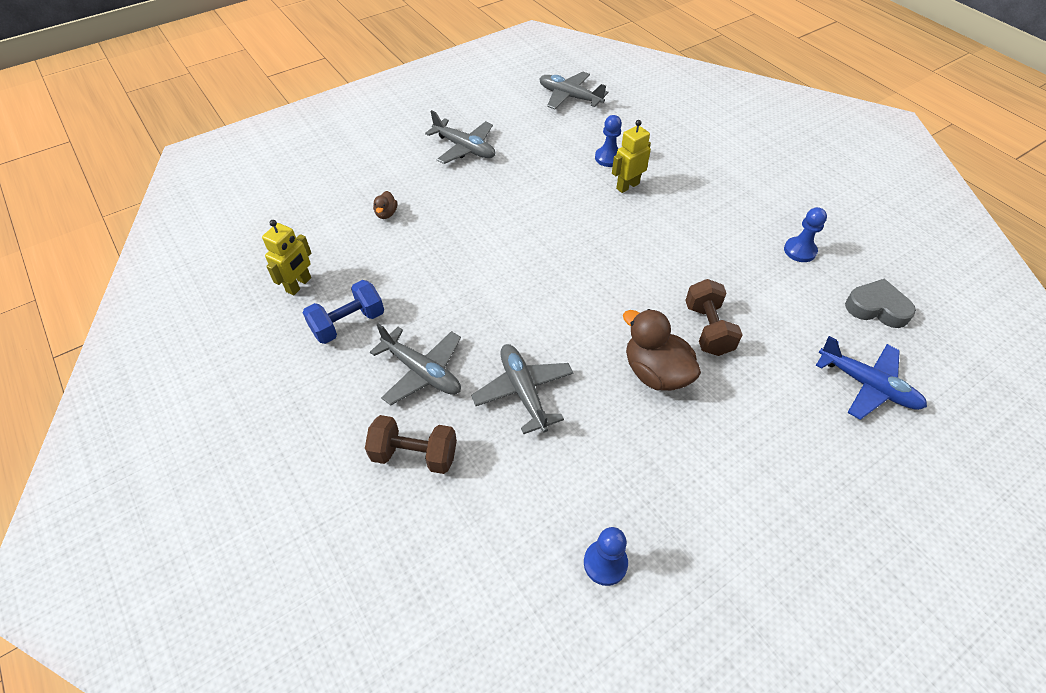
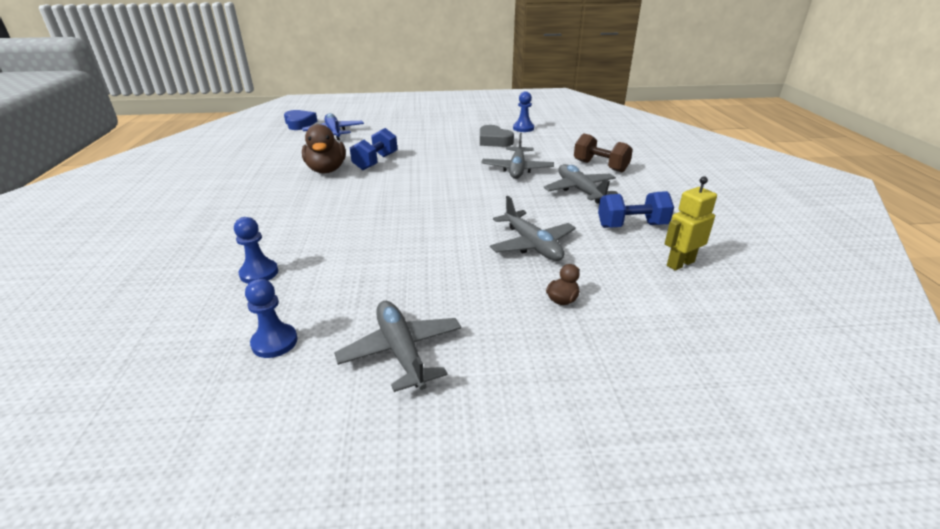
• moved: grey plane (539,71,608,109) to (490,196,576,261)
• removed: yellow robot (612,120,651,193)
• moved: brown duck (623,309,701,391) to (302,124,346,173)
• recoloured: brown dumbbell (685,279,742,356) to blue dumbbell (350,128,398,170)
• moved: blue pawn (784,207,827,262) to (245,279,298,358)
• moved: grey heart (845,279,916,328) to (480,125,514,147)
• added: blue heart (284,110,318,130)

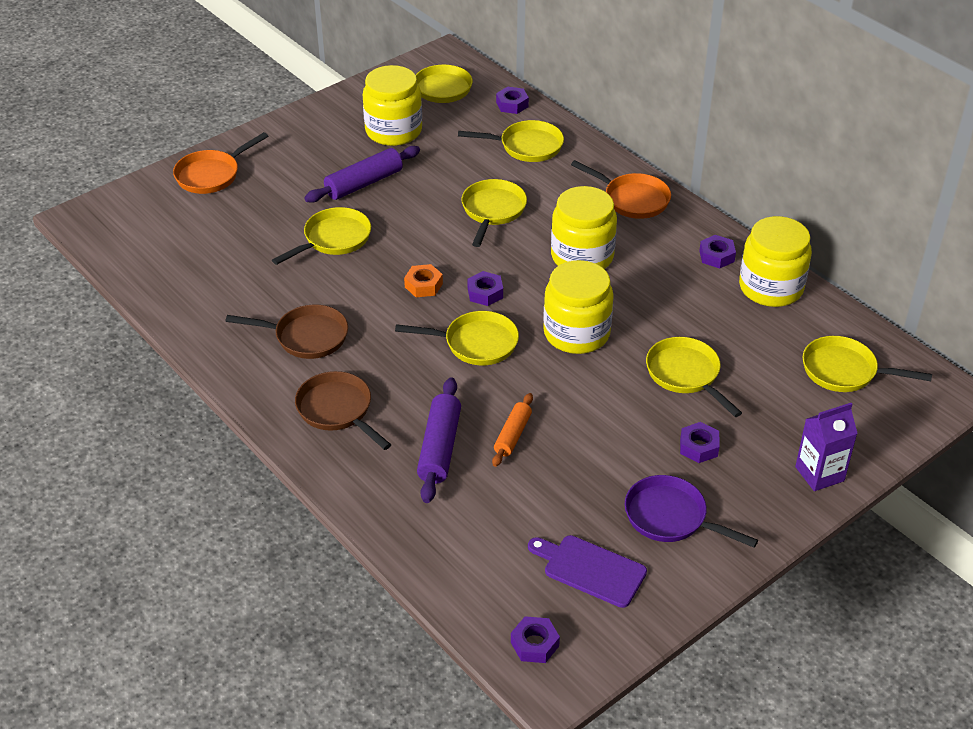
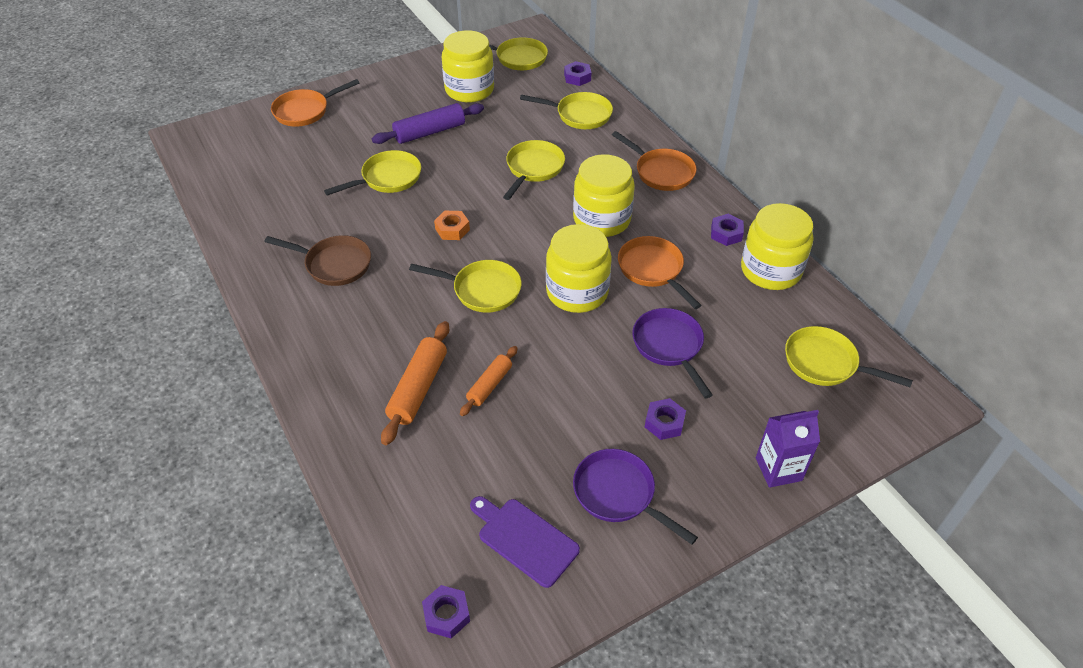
• removed: brown pan (295,371,391,450)
• recoloured: purple rolling pin (417,377,461,503) to orange rolling pin (381,321,449,445)
• removed: purple nut (468,271,503,306)
• recoloured: yellow pan (646,337,742,417) to purple pan (633,308,713,398)
• added: orange pan (618,236,702,309)

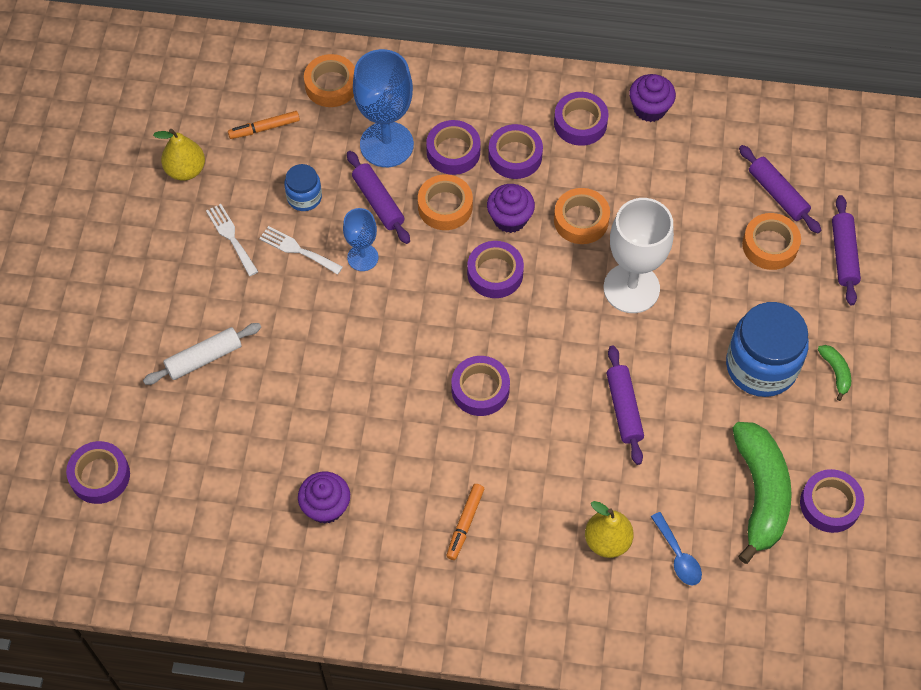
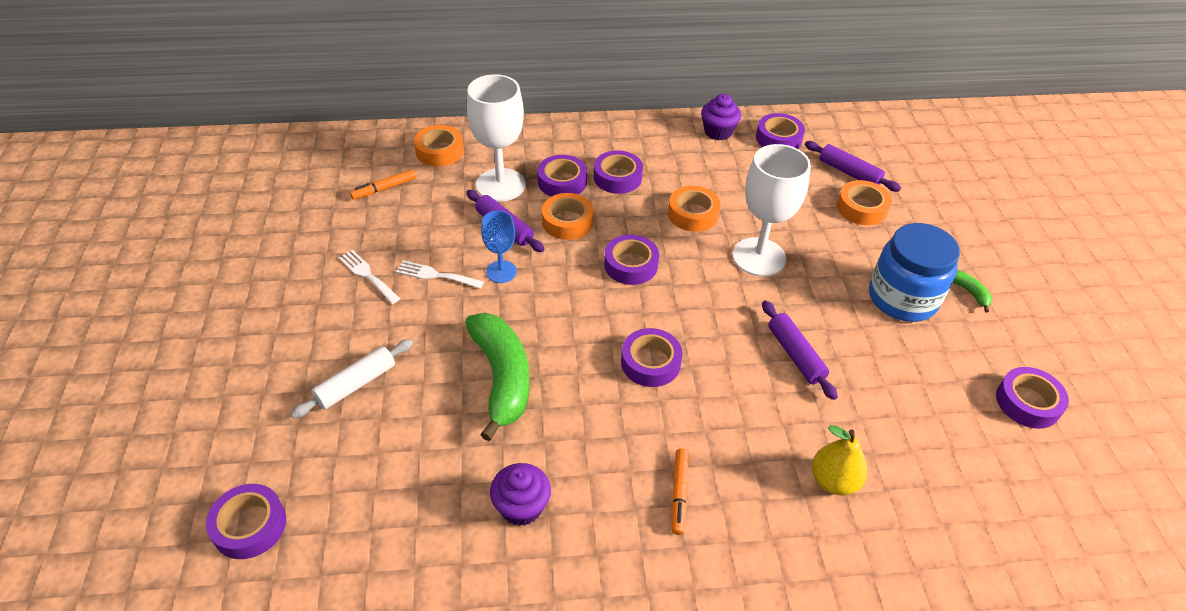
• removed: yellow pear (153,129,205,181)
• removed: blue jar (284,164,322,211)
• recoloured: blue goblet (353,49,414,167) to white goblet (467,74,526,202)
• removed: purple cupcake (487,184,535,233)
• moved: purple tape (554,92,609,146) to (756,113,805,149)
• removed: blue spoon (651,512,702,586)
• moved: green banana (732,422,792,564) to (465,313,530,441)
• removed: purple rolling pin (832,195,861,305)

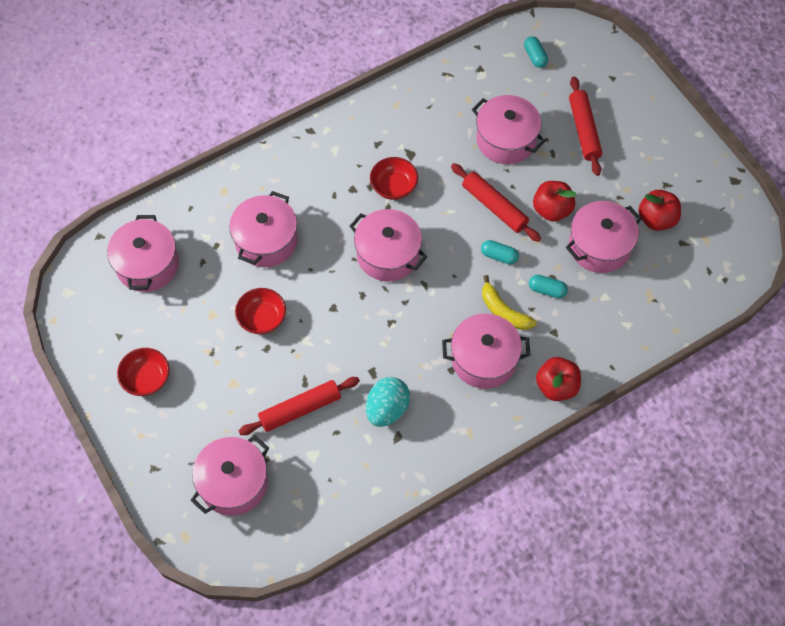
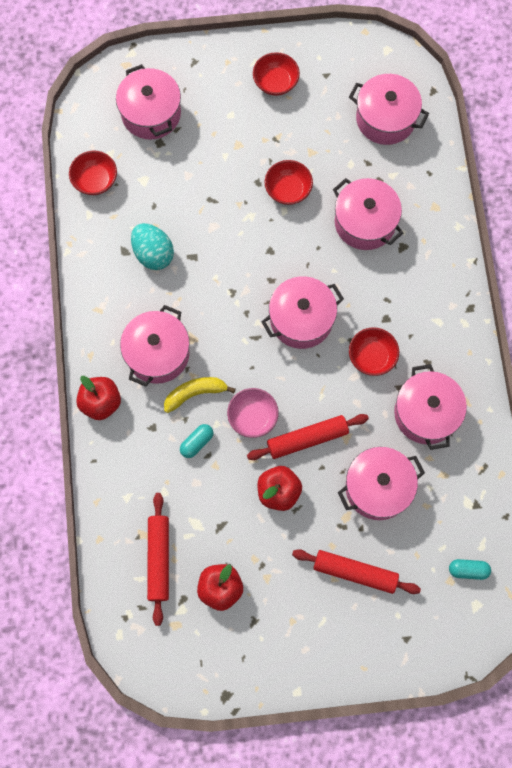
• moved: red rolling pin (239,377,360,435) to (147,493,169,626)
• replaced: turquoise capsule (481,240,519,265) to pink bowl (227,388,279,438)
• moved: pink pot (566,201,642,273) to (394,364,467,450)
• added: red bowl (69,151,117,195)

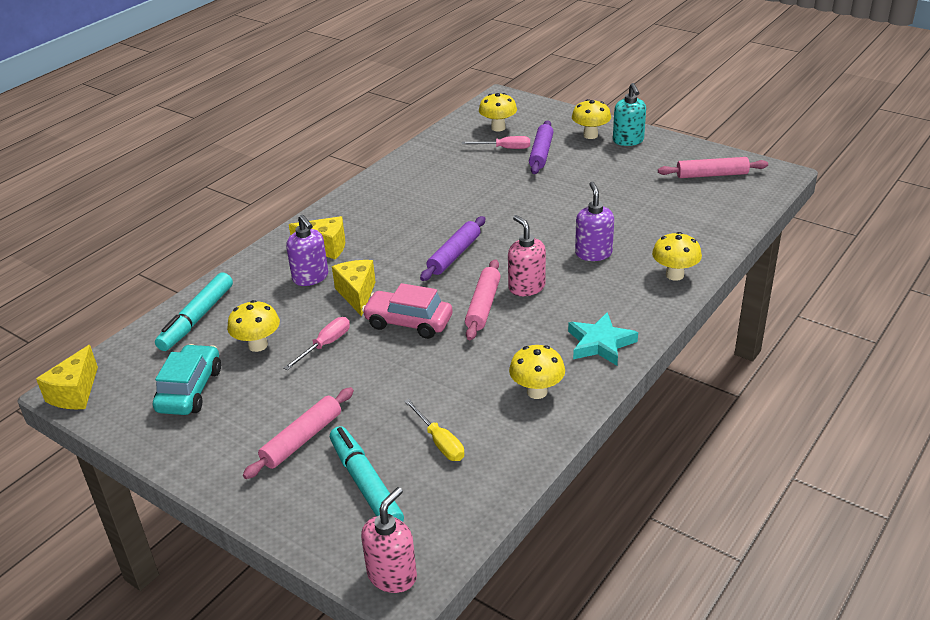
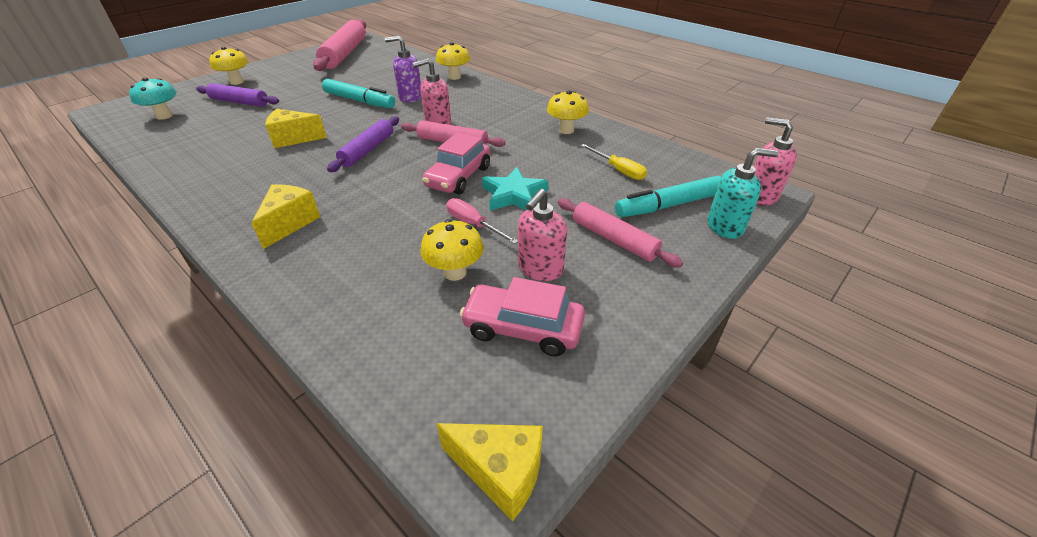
• recoloured: turquoise car (153,344,221,415) to pink car (460,277,585,357)
• moved: turquoise marker (155,273,233,351) to (322,79,395,108)
• removed: purple soap dispenser (286,215,328,286)
• moved: yellow cheese (332,260,376,316) to (266,109,327,148)
• turned: yellow screwdriver (404,399,464,461) = (581,144,647,180) 75 degrees clockwise
• turned: purple rolling pin (420,216,485,281) = (327,116,399,172) 75 degrees clockwise
• removed: pink screwdriver (462,136,530,149)
• recoloured: yellow mushroom (479,93,517,132) to turquoise mushroom (129,77,177,120)
• moved: turquoise star (568,312,638,366) to (482,167,548,211)
• moved: turquoise soap dispenser (613,83,646,146) to (707,148,778,239)
• resized: pink rolling pin (658,157,768,178) = (313,20,366,71) x1.68
• added: pink soap dispenser (518,189,567,281)

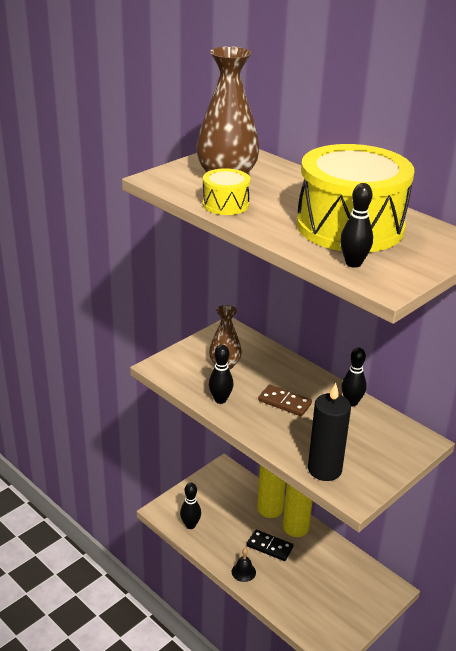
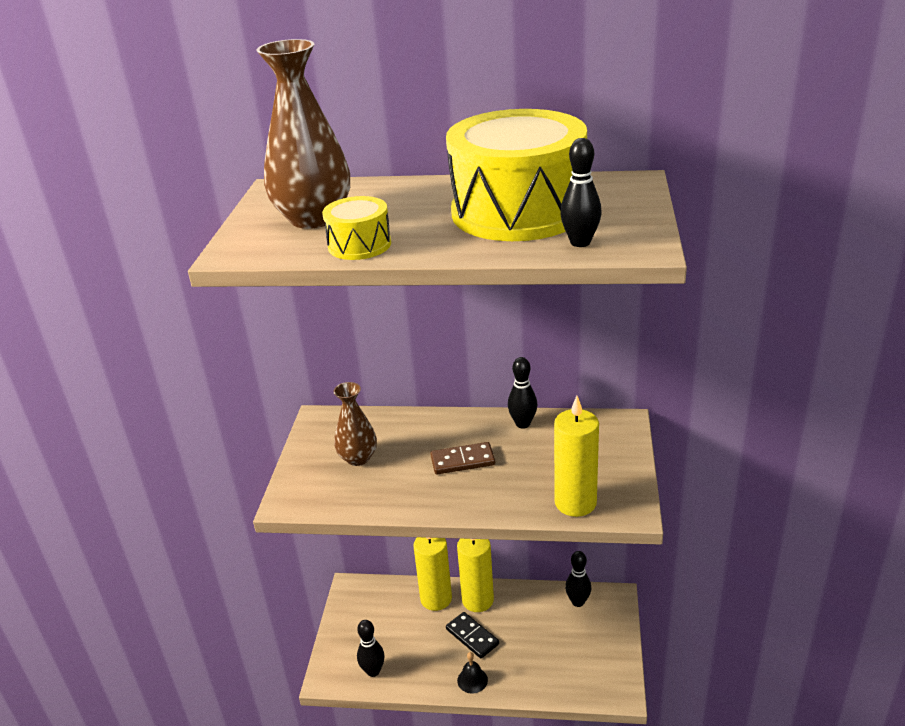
• moved: black bowling pin (209,345,233,404) to (565,551,591,607)
• turned: black domino (247,529,293,561) = (446,612,499,658) 60 degrees clockwise
• recoloured: black candle (308,383,351,481) to yellow candle (554,396,599,517)

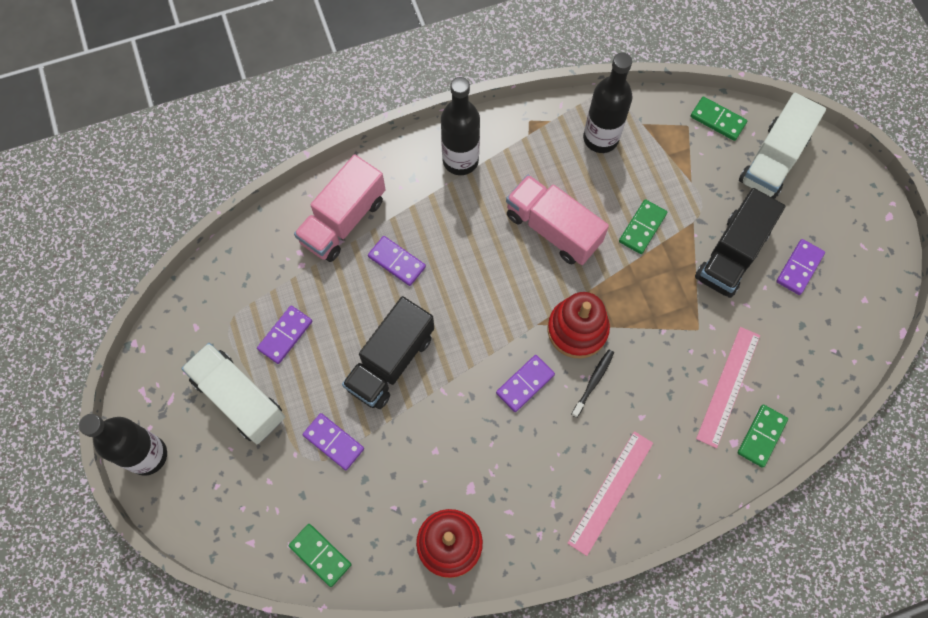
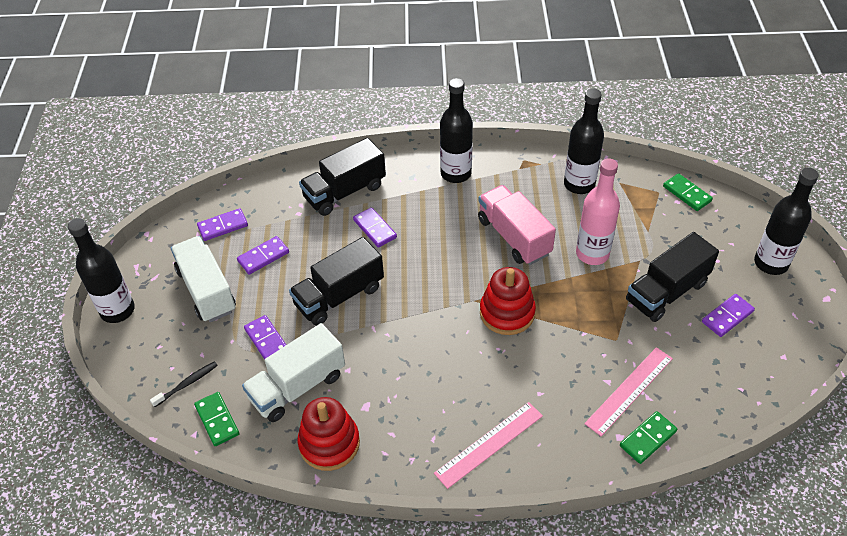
• recoloured: pink truck (294,154,386,262) to black truck (299,138,386,216)
• moved: purple domino (496,355,555,412) to (197,208,248,241)
• moved: black toothbrush (571,349,614,418) to (150,361,218,407)
• replaced: green domino (619,199,667,254) to pink bottle (576,158,620,265)
• moved: white truck (739,92,826,199) to (242,323,345,422)
• added: black bottle (754,168,819,275)

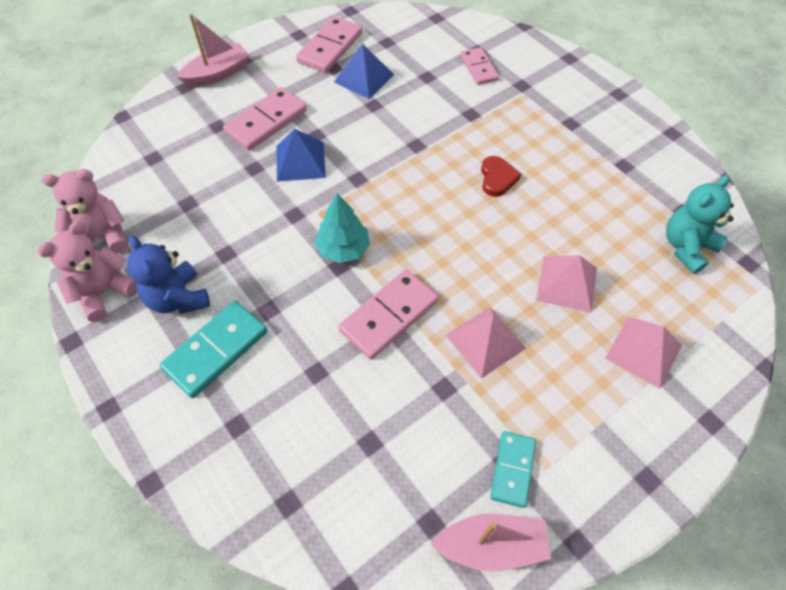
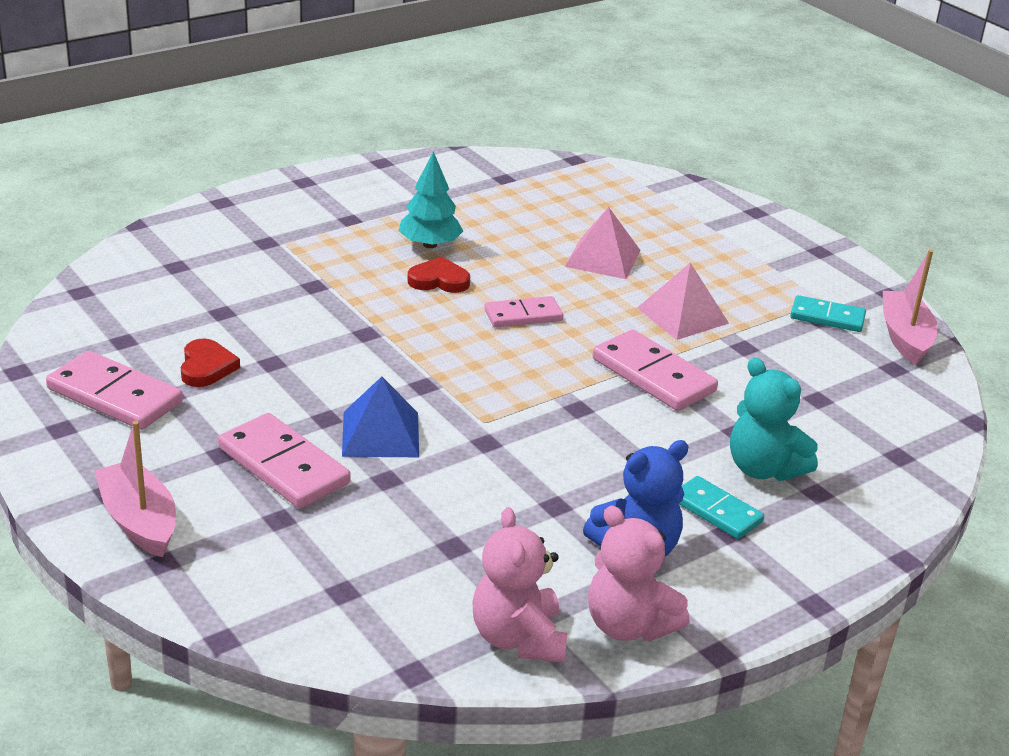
• resized: turquoise domino (160,301,267,398) = (679,476,764,539) x0.64
• moved: turquoise tree (314,193,370,263) to (399,151,463,248)
• replaced: blue pyramid (334,44,394,99) to red heart (181,339,240,387)
• moved: pink domino (460,47,499,85) to (484,296,563,328)
• removed: pink pyramid (605,316,682,389)
• moved: turquoise teddy bear (666,175,734,274) to (730,358,818,481)

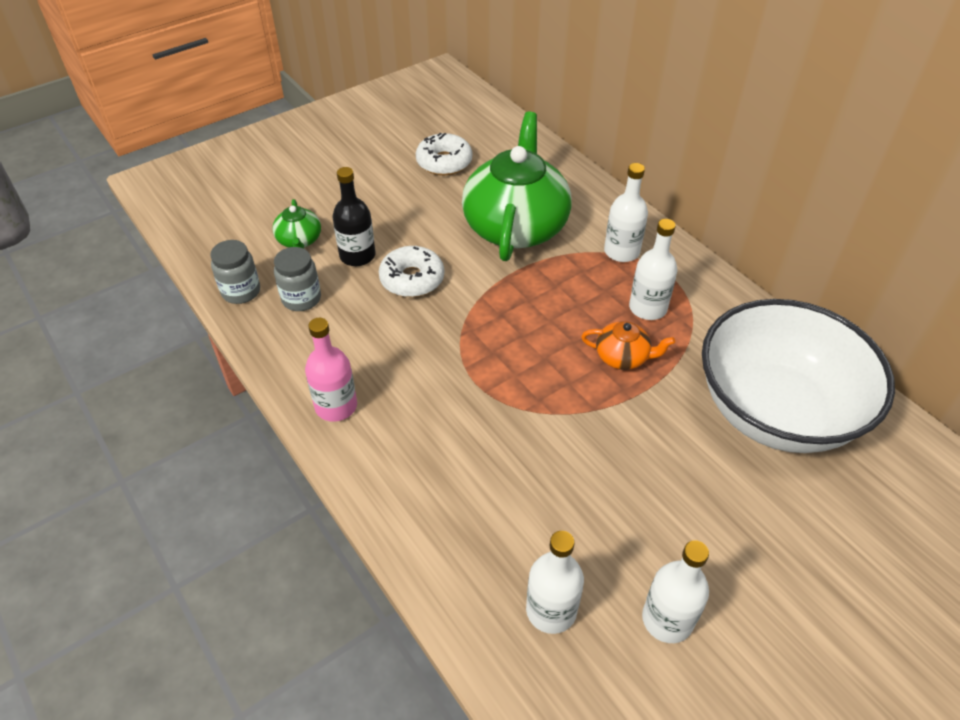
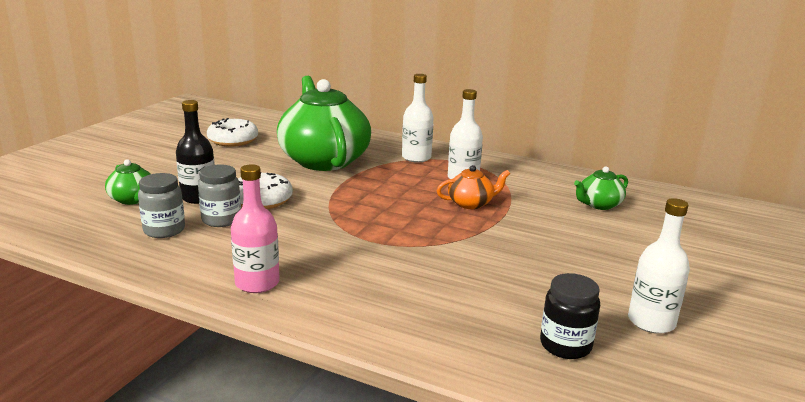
• moved: grey jar (210,240,260,304) to (198,164,241,227)
• replaced: white bottle (526,531,584,634) to black jar (540,273,600,359)
• replaced: white bowl (702,299,895,453) to green teapot (574,166,628,210)

